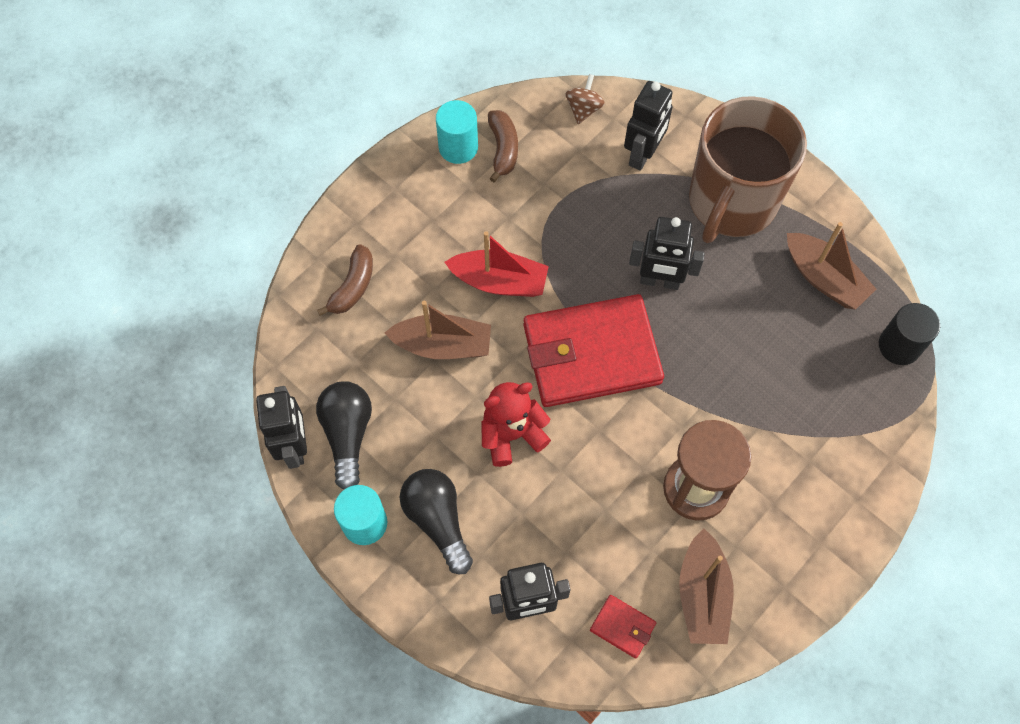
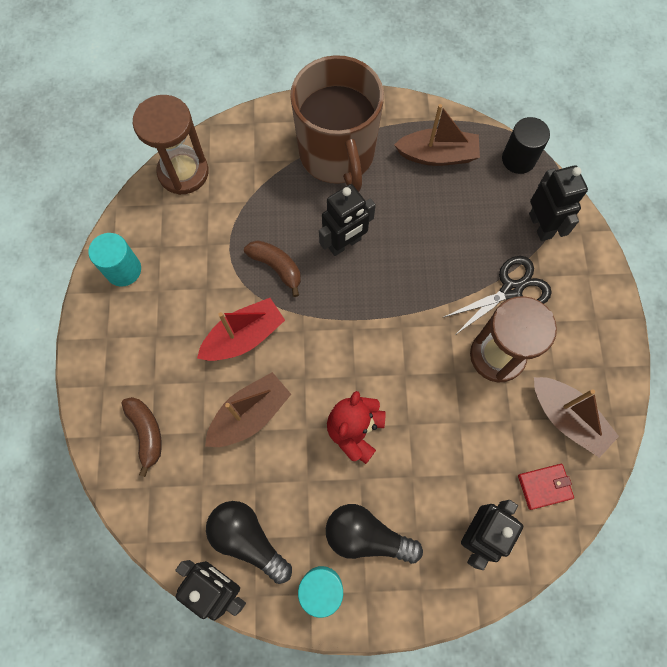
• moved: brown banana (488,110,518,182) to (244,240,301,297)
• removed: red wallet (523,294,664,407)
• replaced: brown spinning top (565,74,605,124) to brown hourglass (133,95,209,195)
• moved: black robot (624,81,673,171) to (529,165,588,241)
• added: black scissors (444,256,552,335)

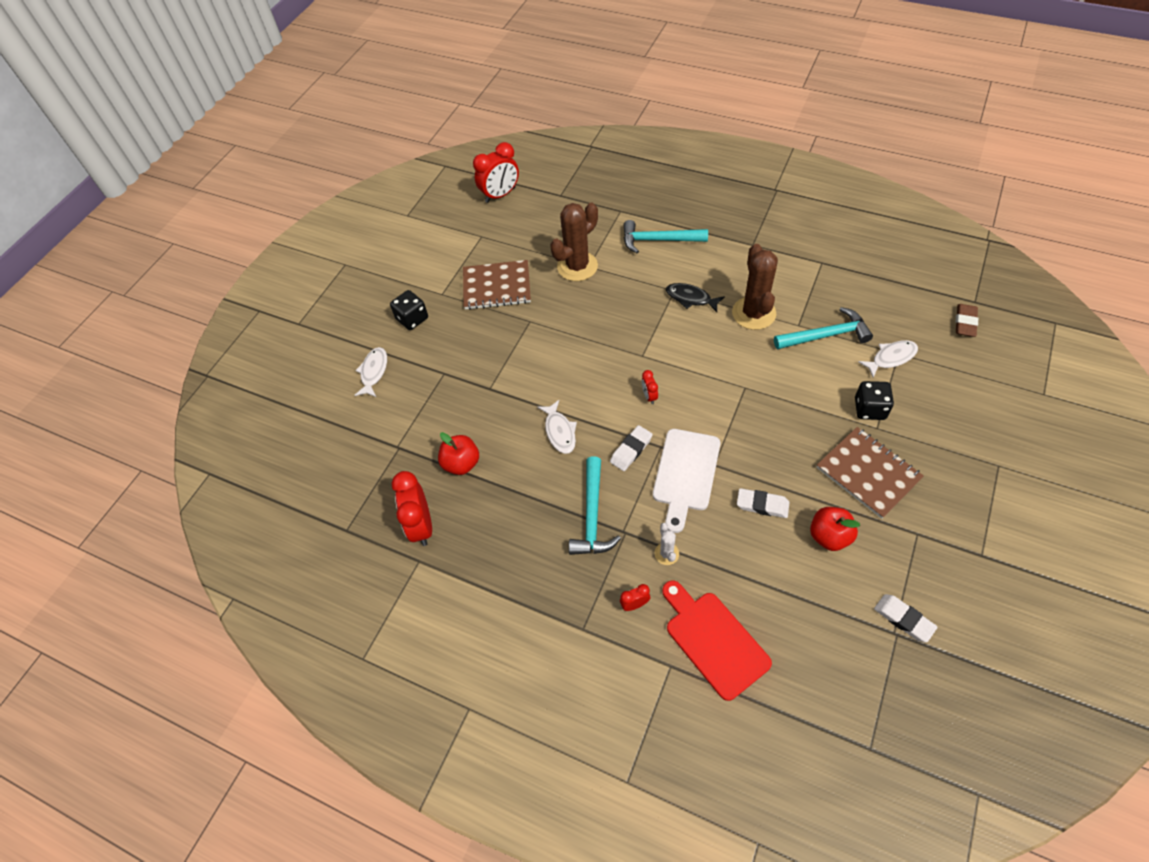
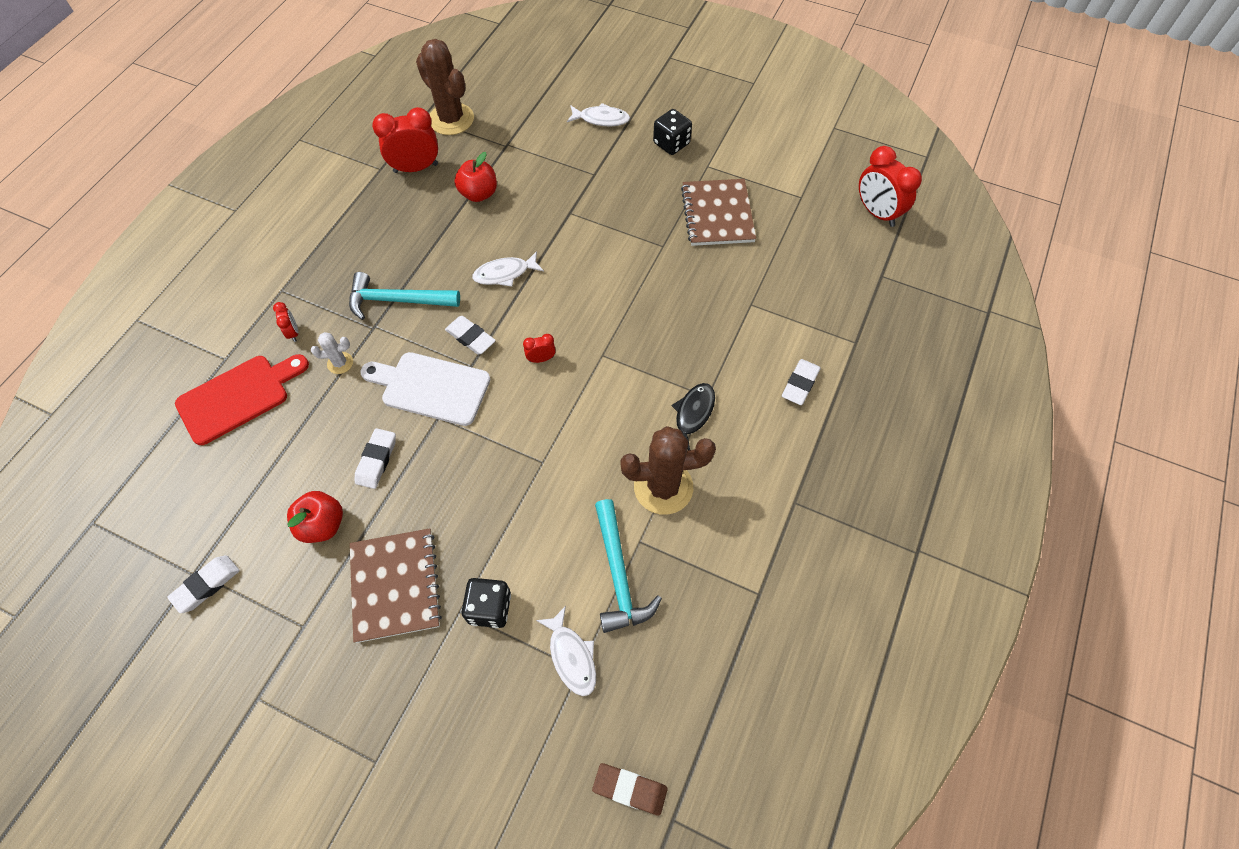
• moved: brown cactus (550,203,598,281) to (416,39,474,135)
• replaced: turquoise hammer (624,220,708,253) to white eraser (782,359,821,405)
• turned: brown notebook (816,427,924,519) = (350,528,442,643) 60 degrees counterclockwise

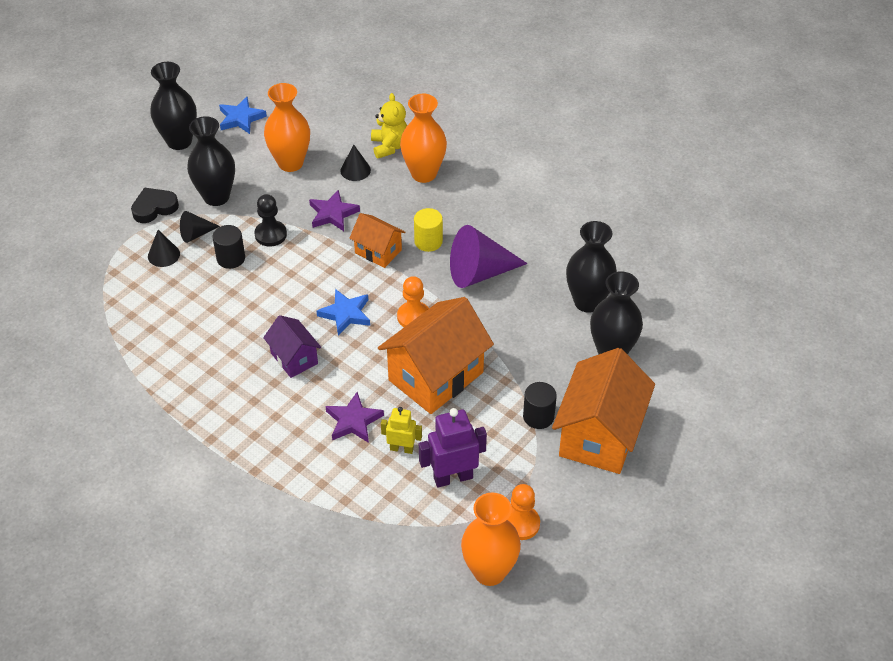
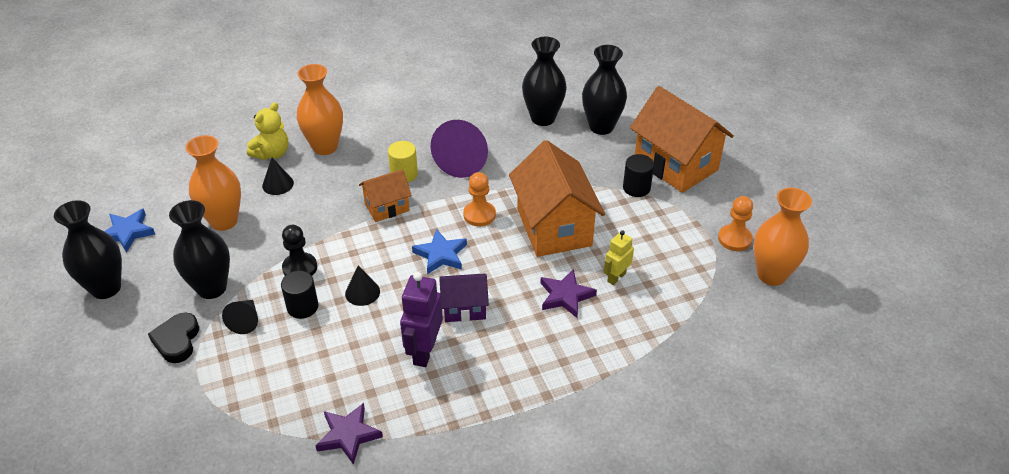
• moved: black cone (148,230,180,267) to (345,265,380,306)
• moved: purple star (309,190,360,231) to (316,403,383,465)
• turned: yellow teddy bear (371,93,407,158) = (247,102,288,160) 105 degrees clockwise
• moved: purple robot (419,408,487,488) to (400,272,443,367)

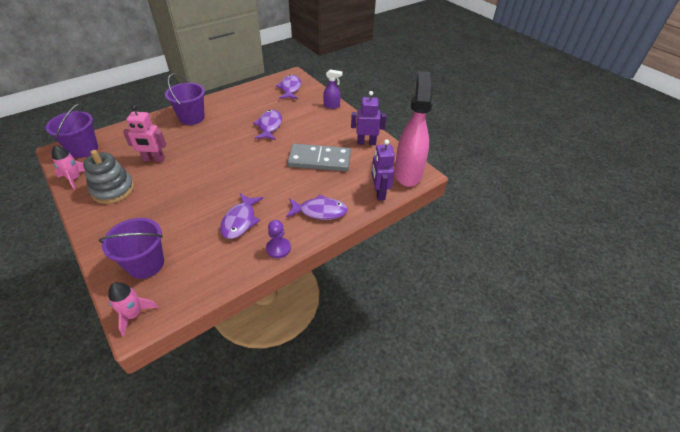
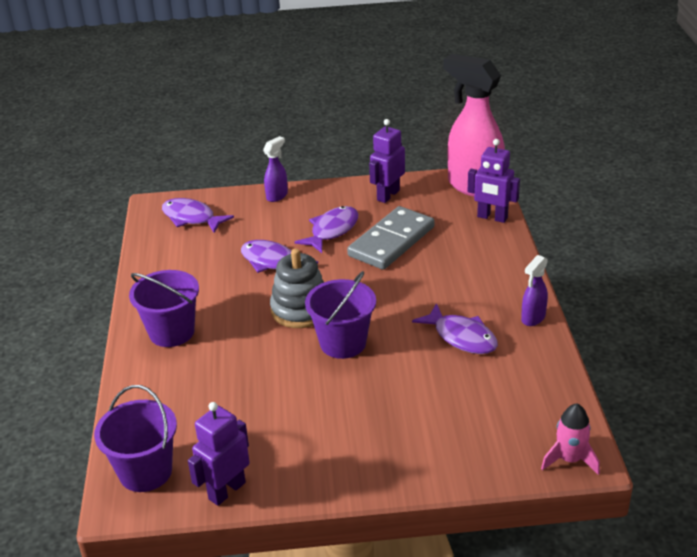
• replaced: pink rocket (52,145,85,190) to purple robot (188,402,250,506)
• moved: grey stacking toy (83,150,134,204) to (270,249,324,328)
• moved: purple bucket (99,218,164,279) to (305,271,376,359)
• removed: pink robot (123,105,166,162)
• replaced: purple pawn (266,220,291,258) to purple spray bottle (521,255,548,326)
• moved: purple fish (286,194,348,220) to (294,206,358,253)

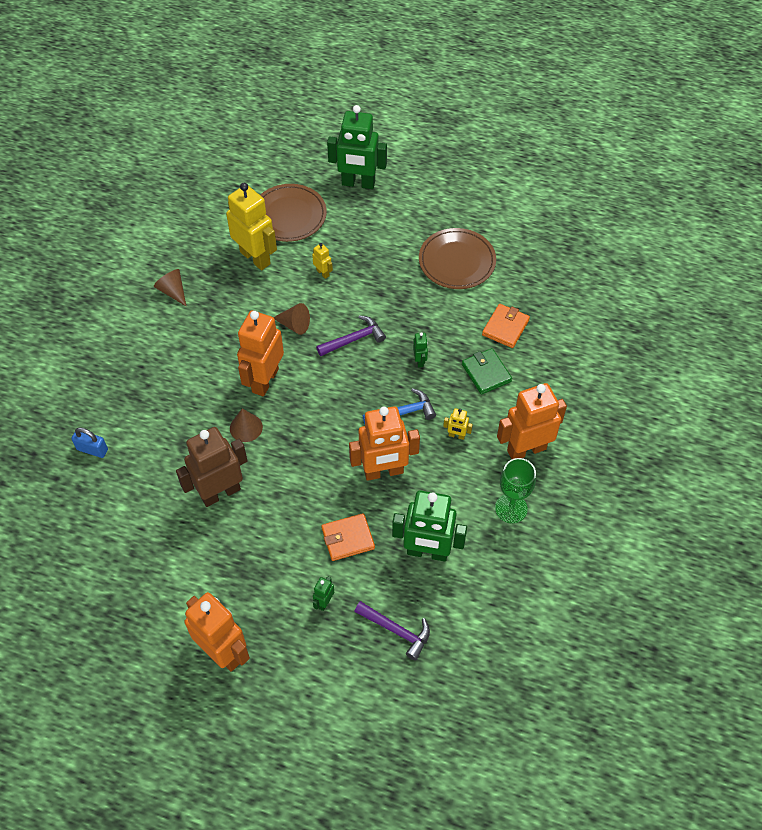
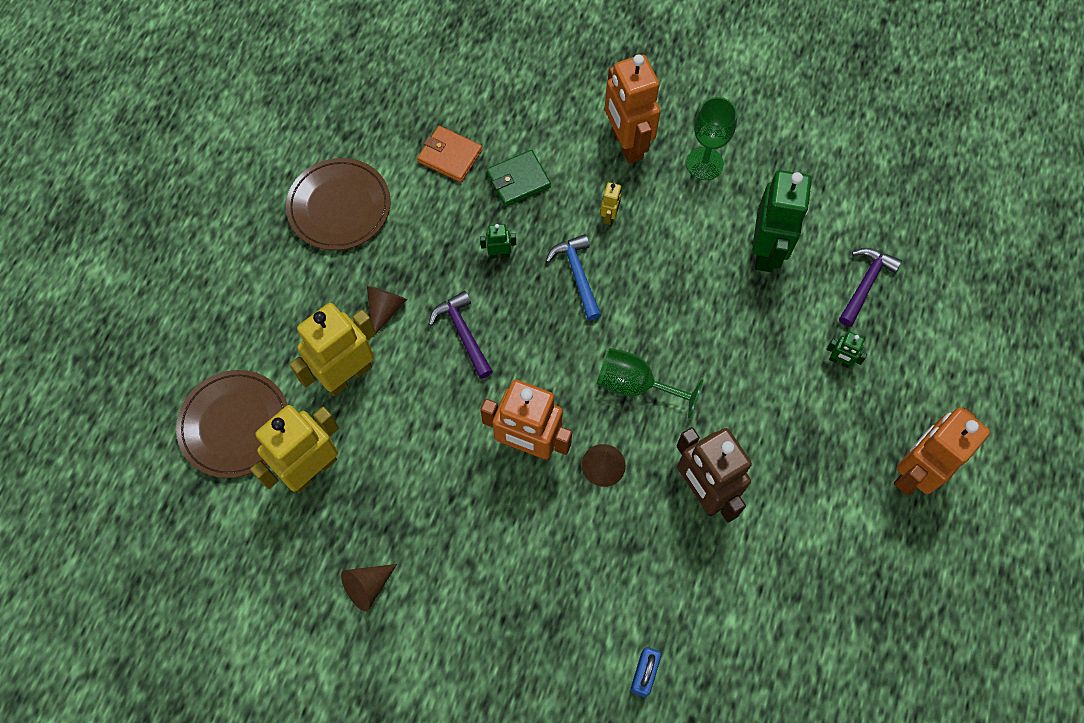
• moved: brown cone (273,303,310,335) to (367,286,407,338)
• resized: yellow robot (312,243,333,279) = (290,303,376,396) x2.35
• removed: orange wallet (321,513,375,561)
• removed: green robot (327,105,387,189)
• removed: orange robot (349,406,420,481)
• added: green goblet (597,348,703,419)

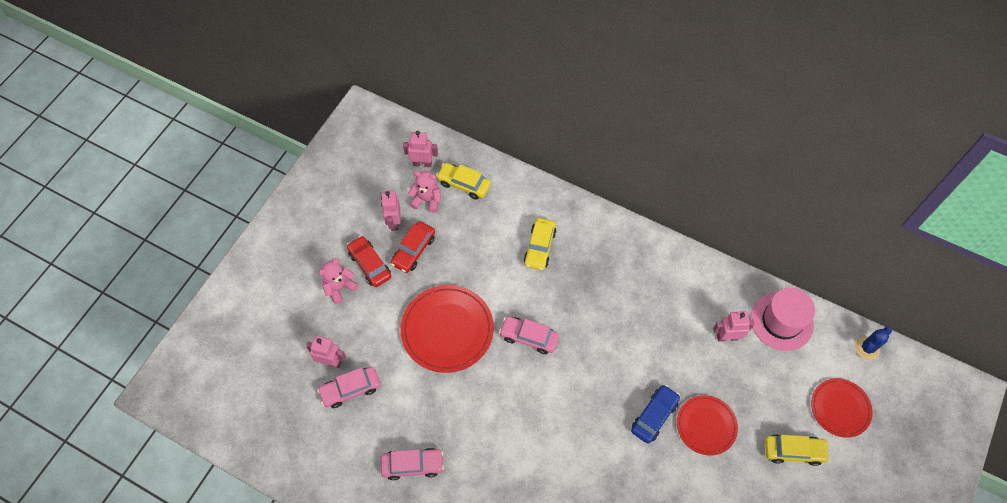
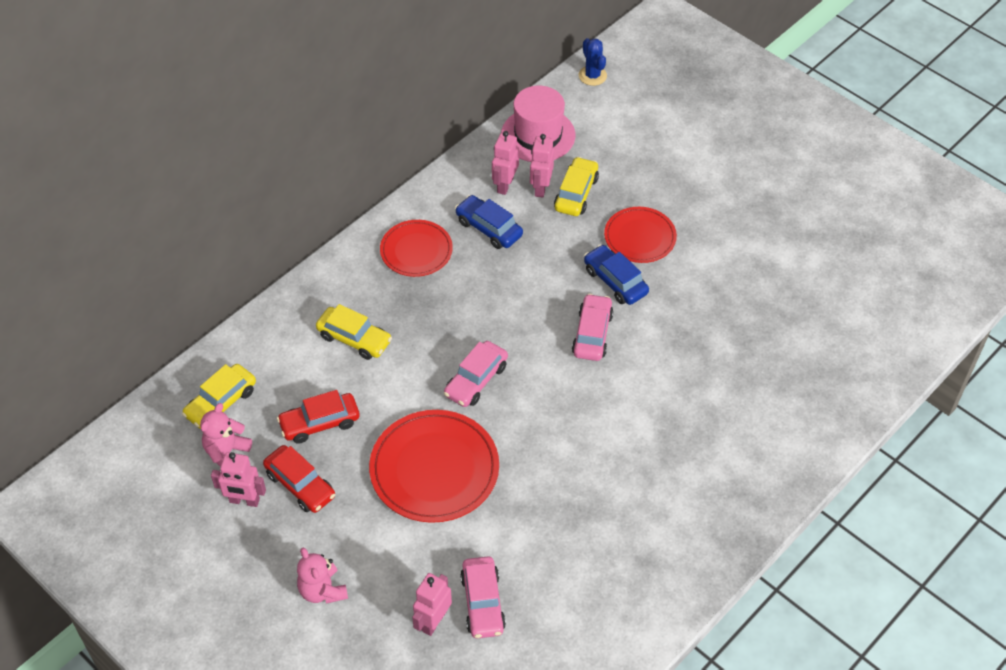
• moved: red car (347,236,391,287) to (277,390,360,443)
• moved: pink car (381,448,444,480) to (572,293,614,361)
• moved: pink robot (403,131,438,167) to (492,131,519,195)
• moved: yellow car (765,434,830,466) to (554,157,599,216)
• moved: red plate (811,378,873,438) to (380,220,453,277)
• added: blue car (455,195,523,249)

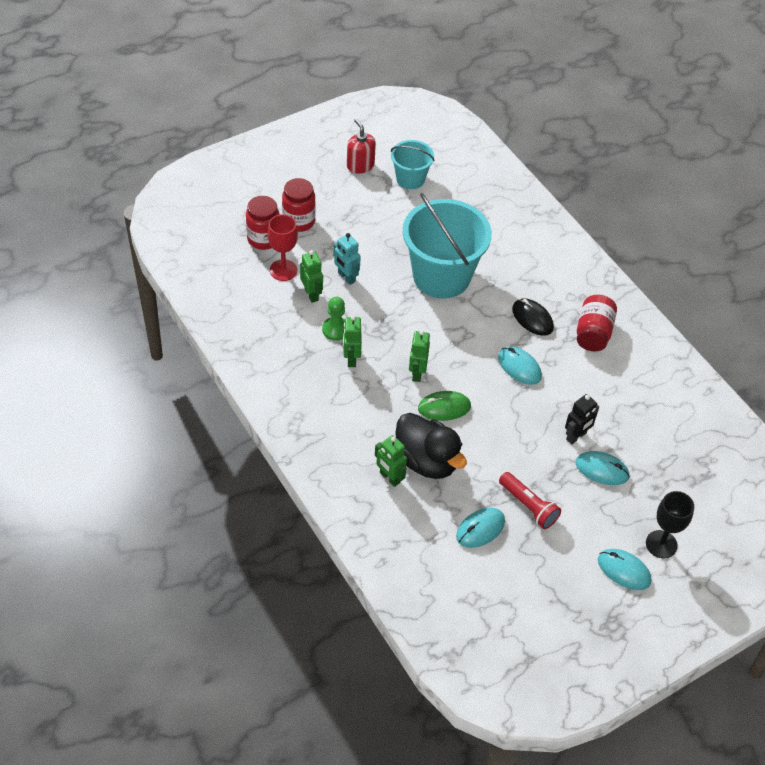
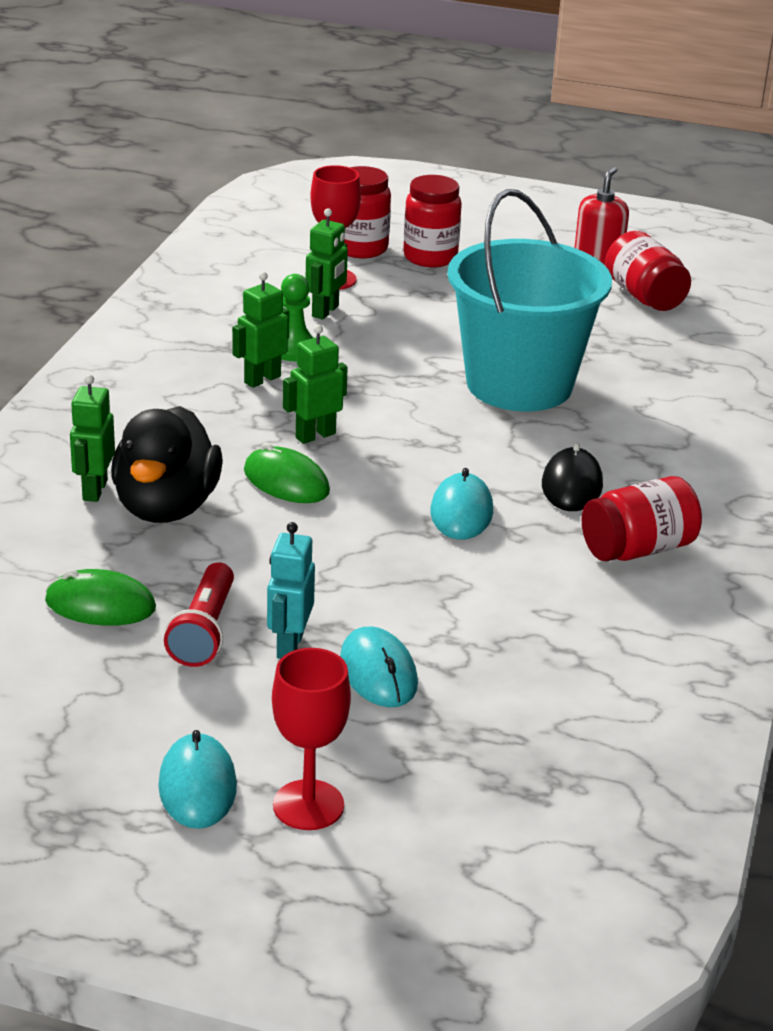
• moved: turquoise robot (333,233,361,285) to (267,522,315,659)
• replaced: turquoise bucket (391,140,435,189) to red jar (605,231,691,311)
• recoloured: turquoise mouse (456,508,505,548) to green mouse (45,569,156,626)
• removed: black robot (565,394,599,444)
• recoloured: black goblet (646,491,694,558) to red goblet (272,648,351,830)

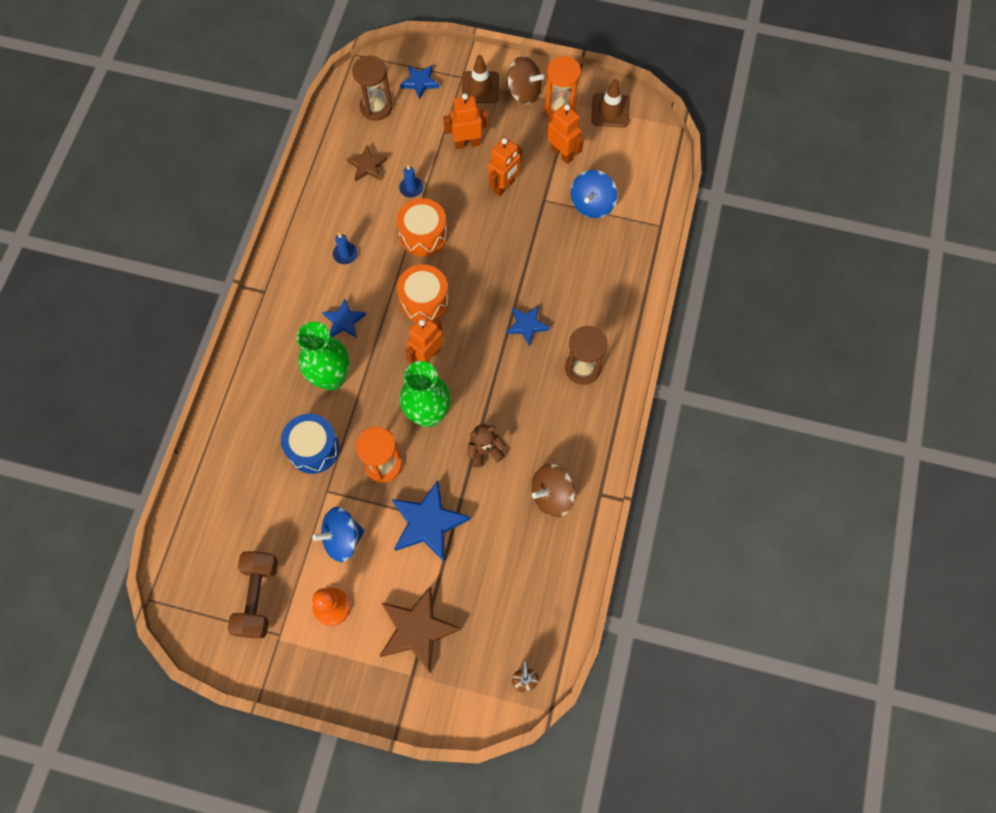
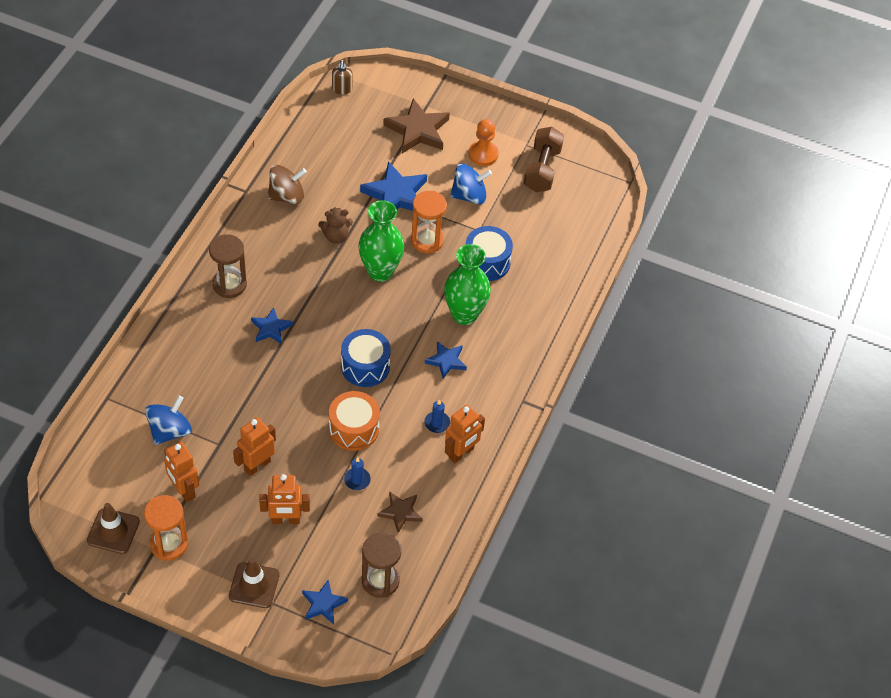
• recoloured: orange drum (397,264,449,322) to blue drum (341,329,391,387)
• moved: orange robot (405,315,444,364) to (445,405,485,463)
• removed: brown spinning top (506,56,544,105)

